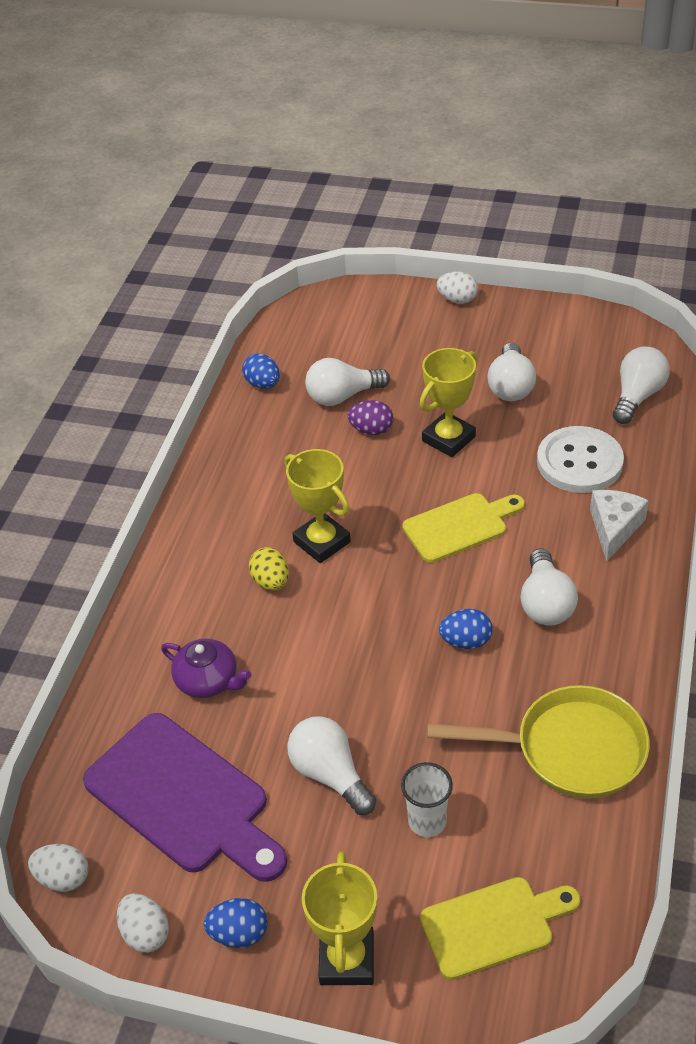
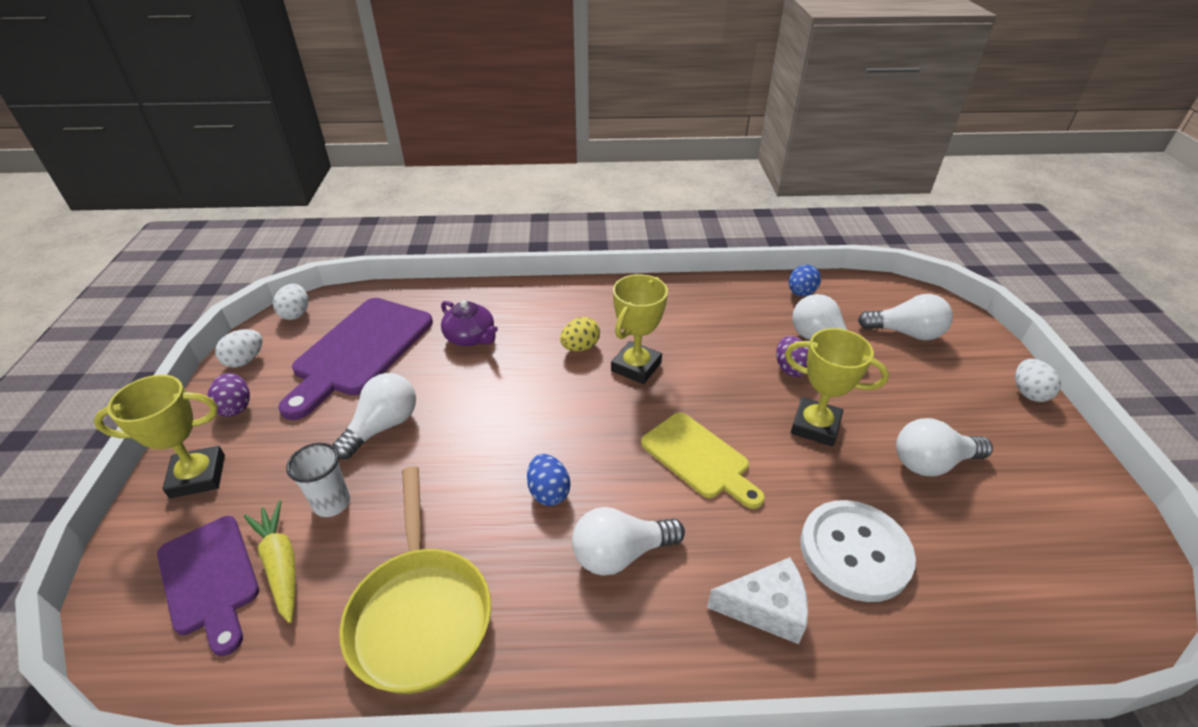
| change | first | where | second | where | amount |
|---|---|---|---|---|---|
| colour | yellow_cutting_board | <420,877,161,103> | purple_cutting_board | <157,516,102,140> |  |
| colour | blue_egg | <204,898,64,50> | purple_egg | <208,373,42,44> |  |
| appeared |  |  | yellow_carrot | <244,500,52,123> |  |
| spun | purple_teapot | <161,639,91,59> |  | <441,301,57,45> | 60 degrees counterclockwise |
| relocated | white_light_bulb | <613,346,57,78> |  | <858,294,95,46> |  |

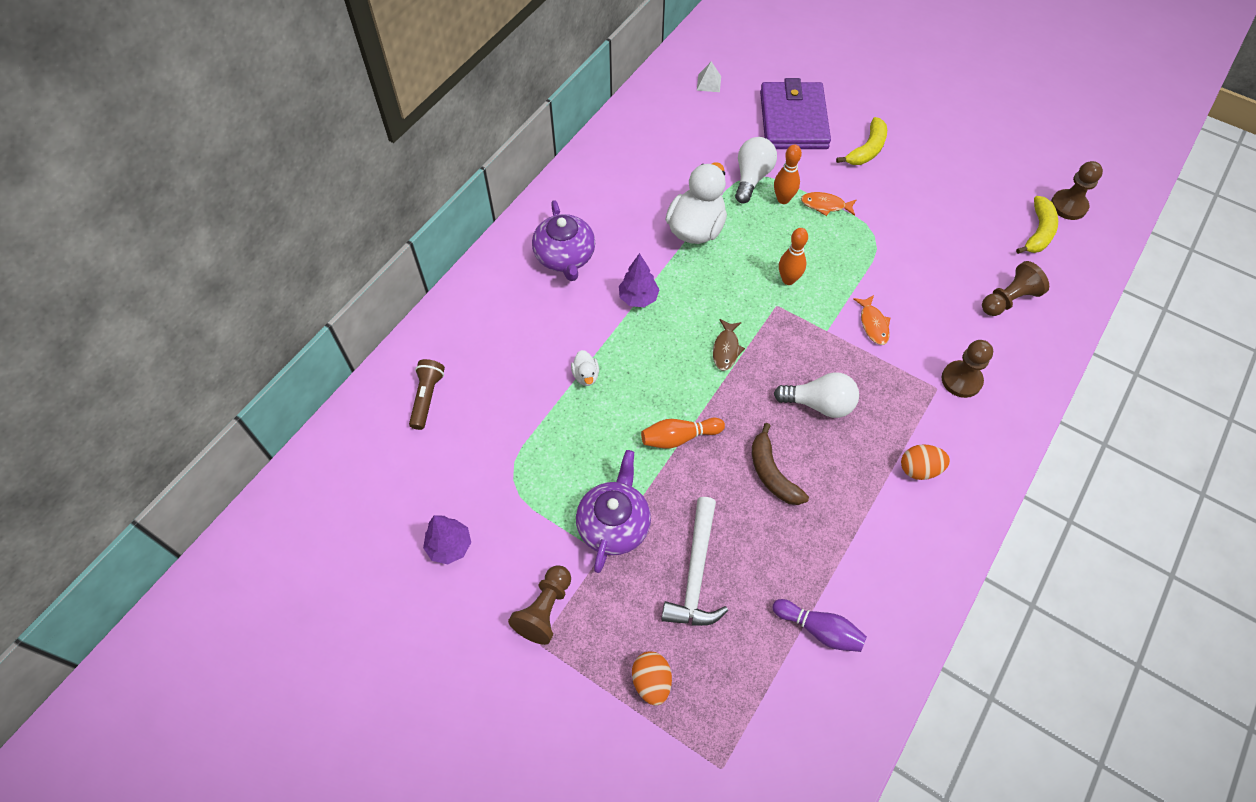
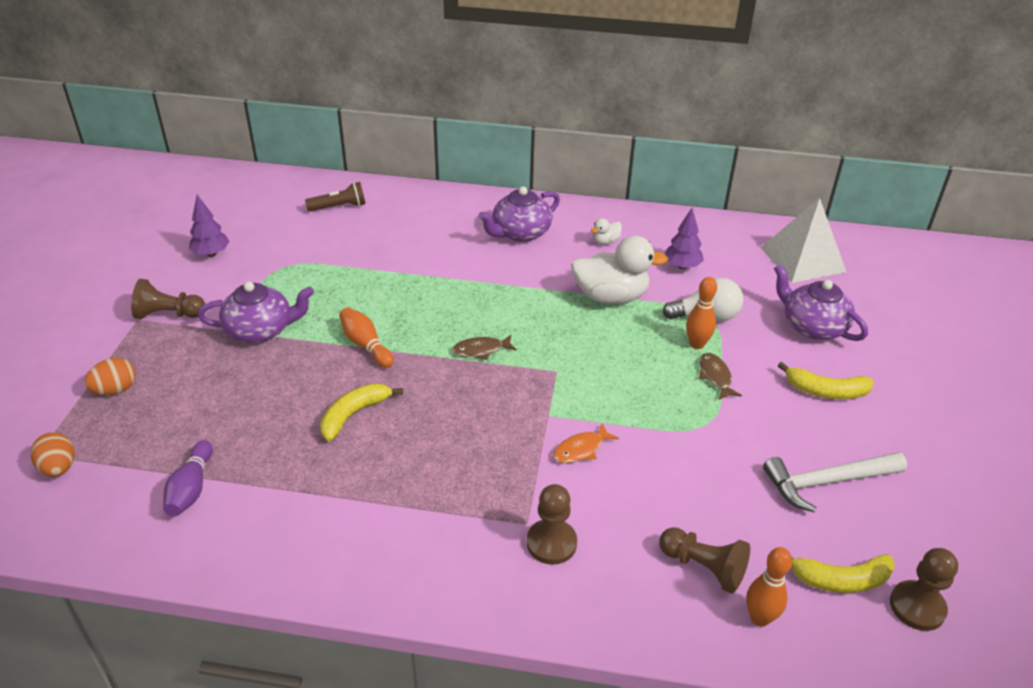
| change | first | where | second | where | amount |
|---|---|---|---|---|---|
| relocated | orange_egg | <901,444,49,36> |  | <31,432,44,45> |  |
| colour | brown_banana | <752,423,57,82> | yellow_banana | <320,383,83,58> |  |
| relocated | white_duck | <571,350,28,36> |  | <591,218,31,26> |  |
| relocated | purple_tree | <619,253,41,54> |  | <665,208,39,61> |  |
| colour | orange_fish | <801,192,56,24> | brown_fish | <699,353,43,47> |  |
| relocated | orange_bowling_pin | <779,228,29,57> |  | <746,547,46,80> |  |
| size | white_pyramid | <697,62,24,30> |  | <761,198,85,85> | x2.40 |
| relocated | white_hammer | <661,497,67,129> |  | <763,452,144,60> |  |
| exchanged | purple_wallet | <760,78,71,71> | purple_teapot | <774,264,94,77> |  |
| missing | white_light_bulb | <774,372,85,46> |  |  |  |

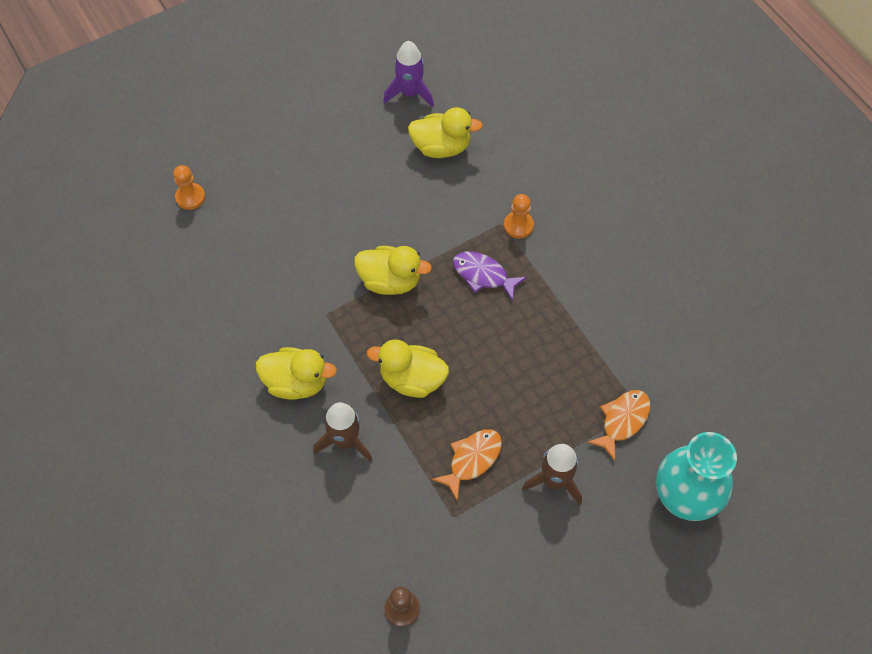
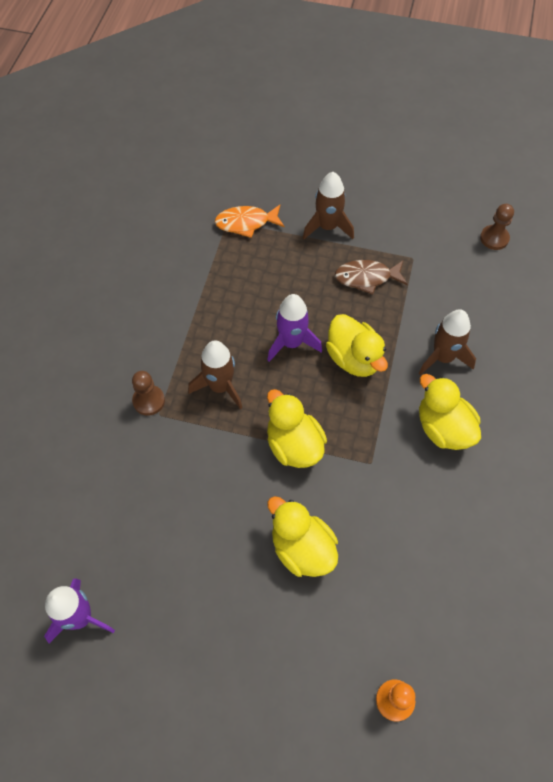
| change | first | where | second | where | amount |
|---|---|---|---|---|---|
| colour | orange_pawn | <504,194,30,44> | brown_pawn | <132,371,33,45> |  |
| exchanged | purple_fish | <453,251,74,50> | brown_rocket | <188,340,54,70> |  |
| appeared |  |  | purple_rocket | <267,294,55,68> |  |
| relocated | yellow_duck | <408,107,75,51> |  | <267,496,71,81> |  |
| colour | orange_fish | <432,429,70,71> | brown_fish | <335,260,73,35> |  |
| missing | turquoise_vase | <656,432,81,89> |  |  |  |

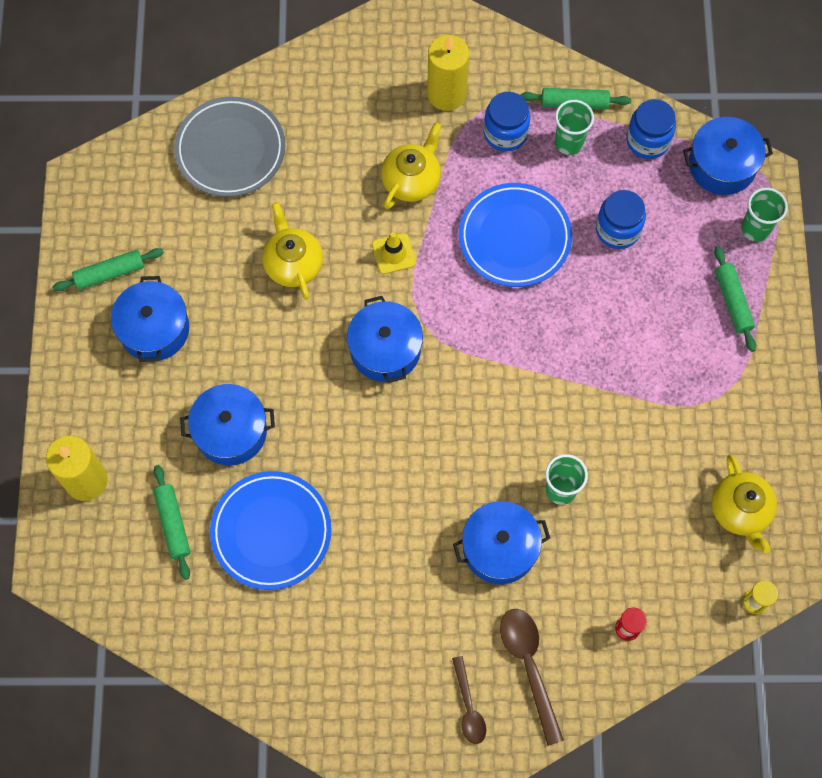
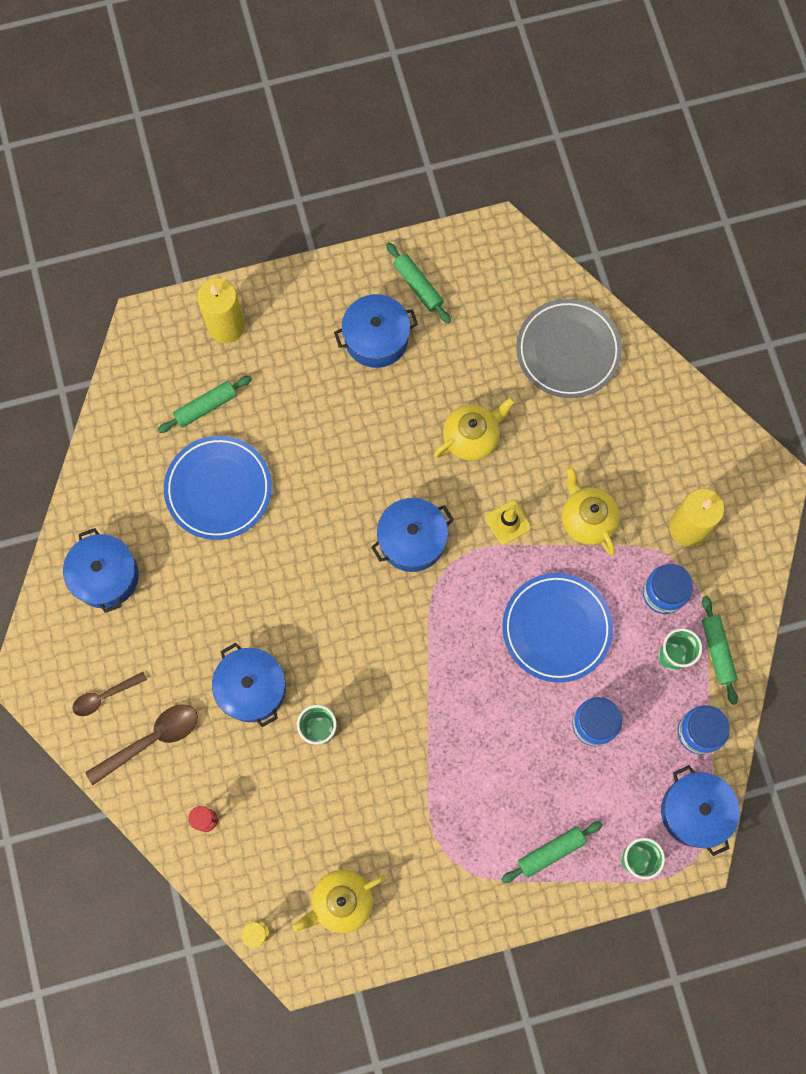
| change | first | where | second | where | amount |
|---|---|---|---|---|---|
| relocated | blue_pot | <180,384,95,81> |  | <63,528,76,85> |  |
| spun | yellow_teapot | <381,122,60,87> |  | <562,467,58,88> | 135 degrees counterclockwise |

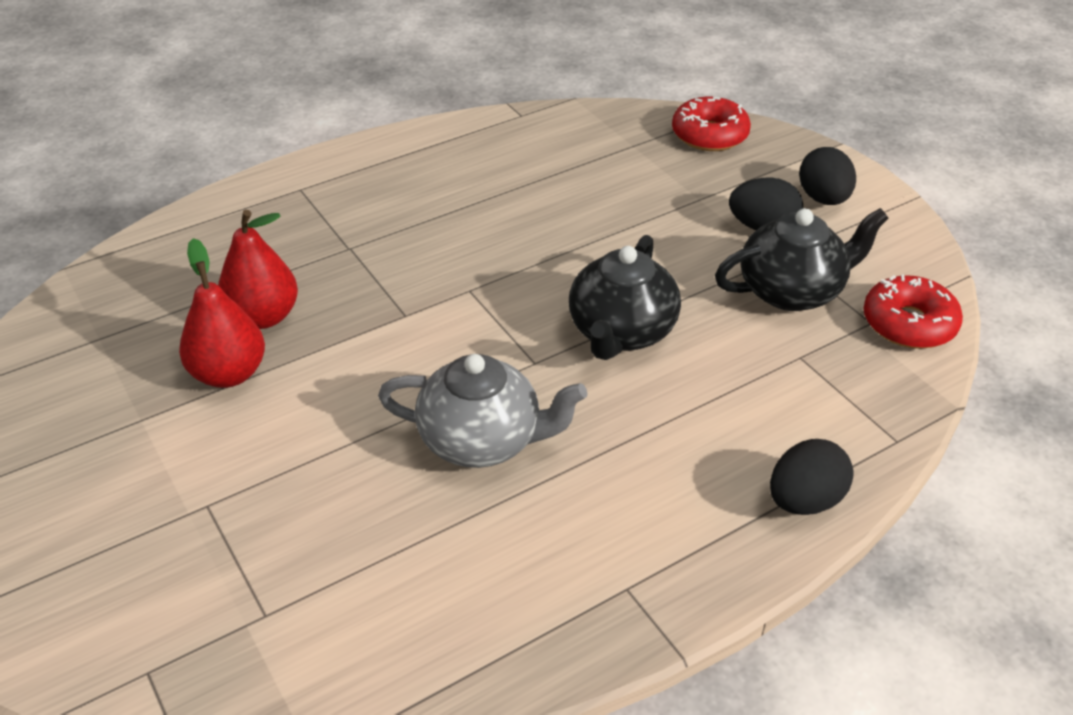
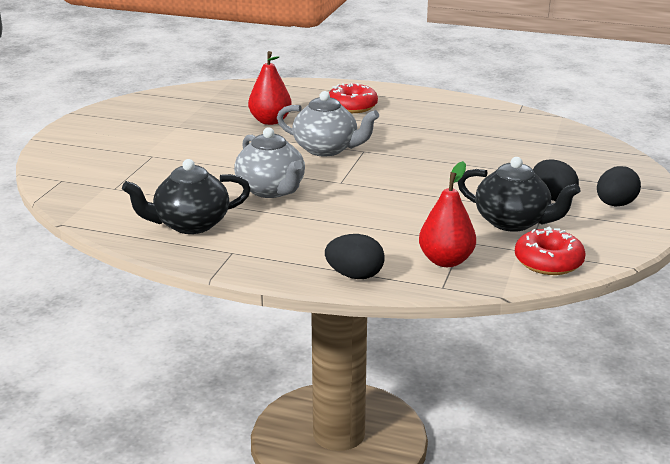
| change | first | where | second | where | amount |
|---|---|---|---|---|---|
| relocated | black_teapot | <569,235,112,125> |  | <122,159,129,75> |  |
| appeared |  |  | grey_teapot | <277,91,102,66> |  |
| relocated | red_donut | <672,97,79,54> |  | <329,83,49,30> |  |
| relocated | red_pear | <179,238,86,150> |  | <419,161,57,106> |  |

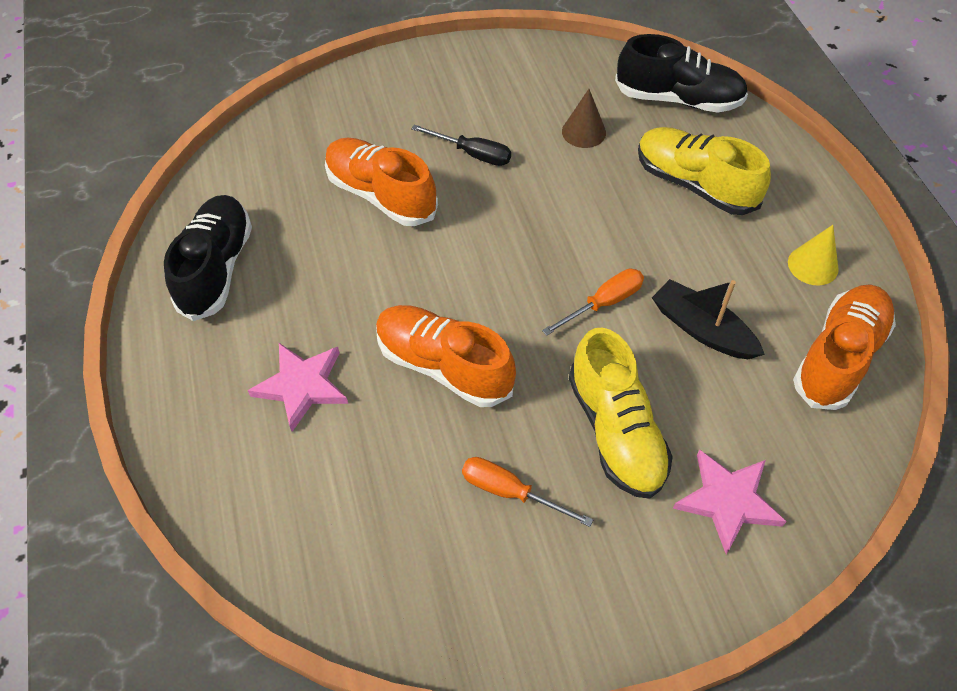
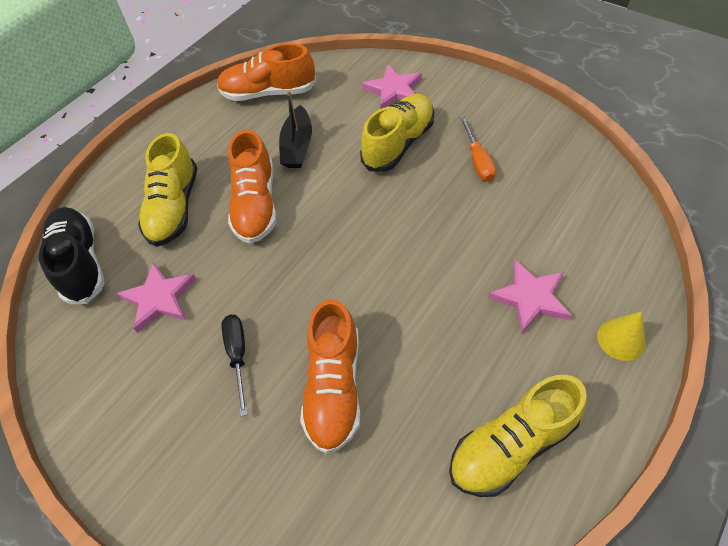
| change | first | where | second | where | amount |
|---|---|---|---|---|---|
| exchanged | brown_cone | <562,89,44,59> | pink_star | <117,262,79,71> |  |
| relocated | orange_shoe | <376,305,140,102> |  | <228,130,49,114> |  |
| colour | black_shoe | <164,195,88,126> | yellow_shoe | <449,375,138,122> |  |
| relocated | yellow_cone | <788,225,51,61> |  | <597,311,49,50> |  |
| missing | orange_screwdriver | <542,269,102,67> |  |  |  |

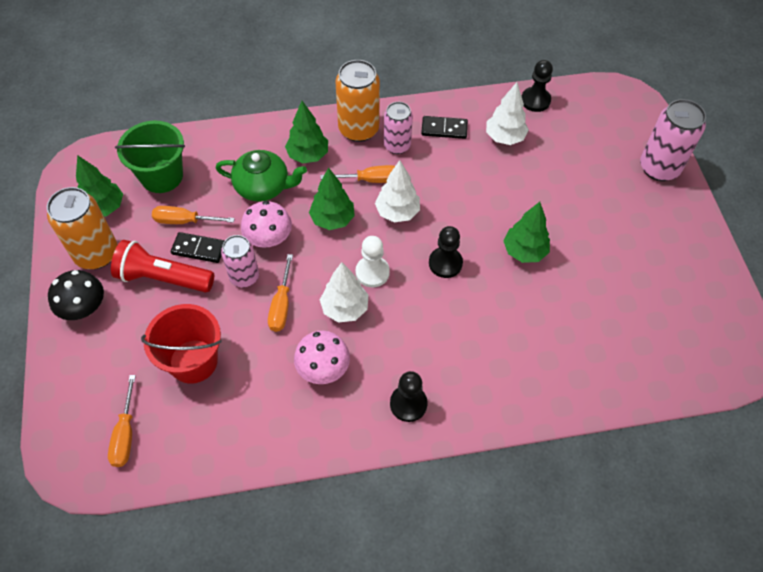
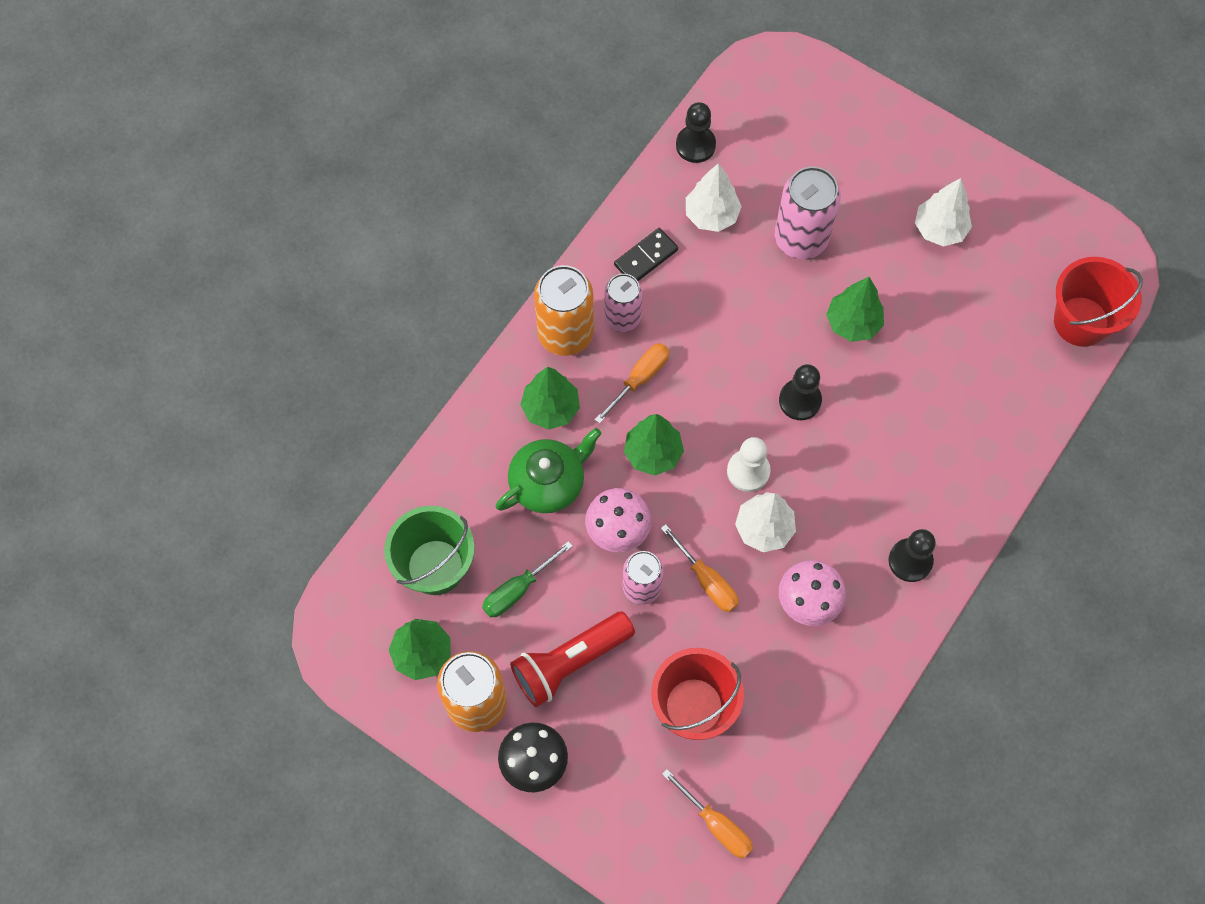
| change | first | where | second | where | amount |
|---|---|---|---|---|---|
| colour | orange_screwdriver | <152,206,83,18> | green_screwdriver | <482,541,91,76> |  |
| relocated | pink_can | <640,99,66,82> |  | <775,166,66,93> |  |
| relocated | white_tree | <375,160,45,62> |  | <915,178,57,69> |  |
| appeared |  |  | red_bucket | <1054,257,89,90> |  |
| missing | black_domino | <171,232,54,31> |  |  |  |

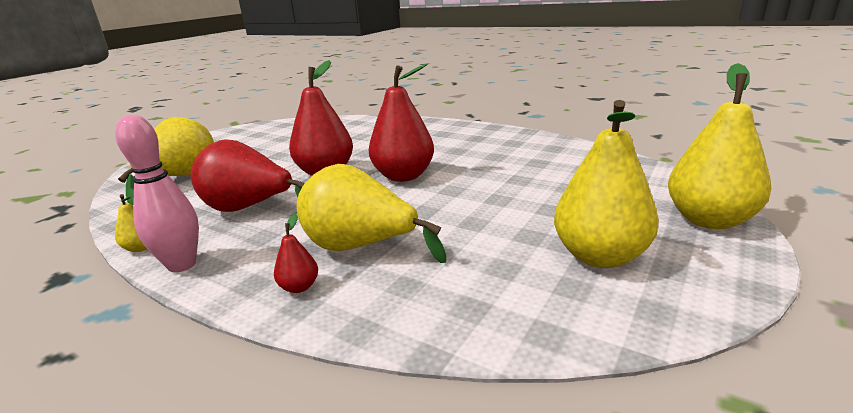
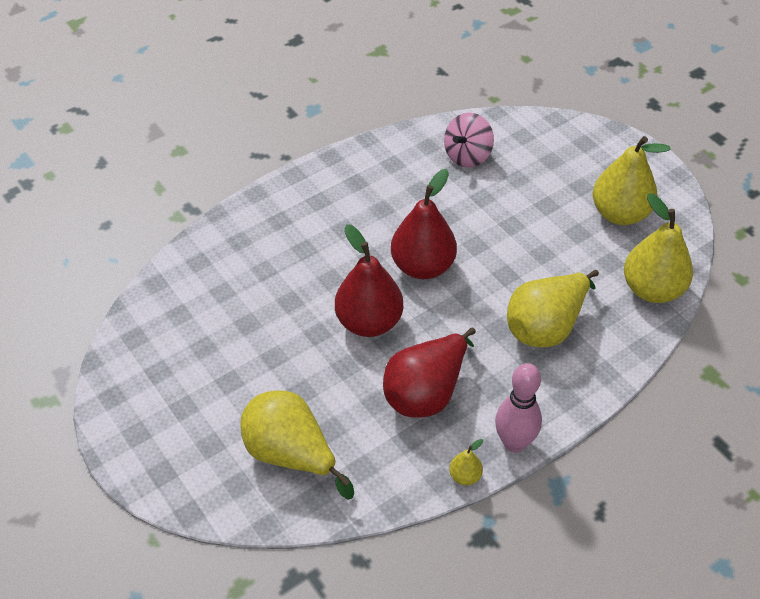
| change | first | where | second | where | amount |
|---|---|---|---|---|---|
| appeared |  |  | pink_spinning_top | <444,113,50,55> |  |
| relocated | yellow_pear | <668,63,104,166> |  | <624,193,69,110> |  |
| missing | red_pear | <274,213,44,80> |  |  |  |

